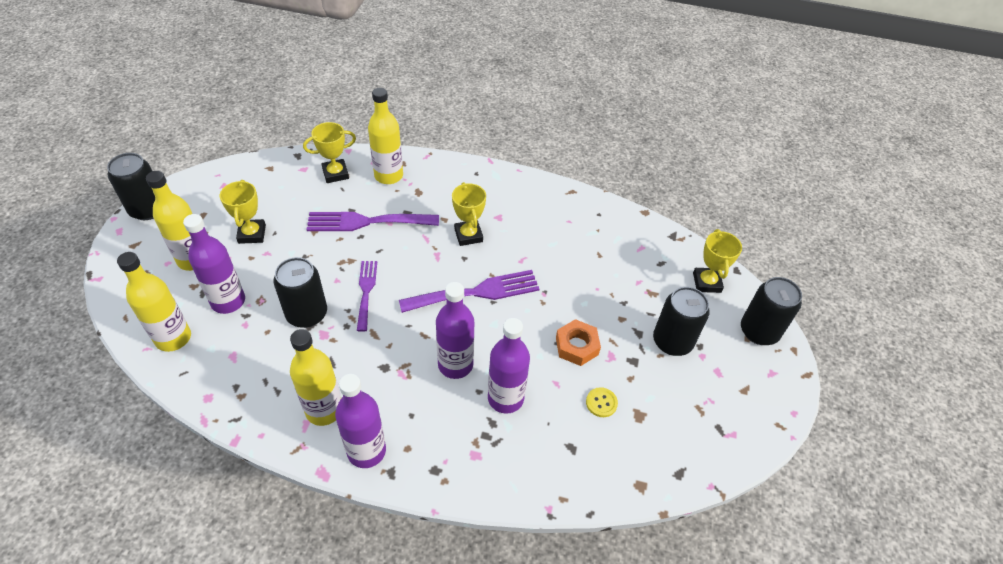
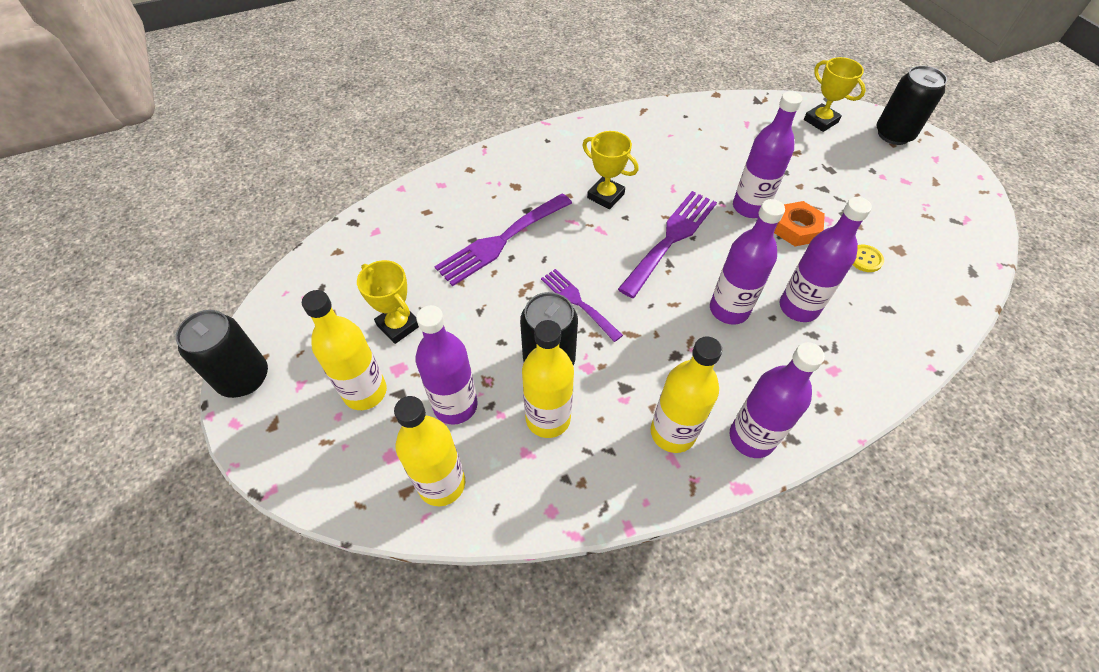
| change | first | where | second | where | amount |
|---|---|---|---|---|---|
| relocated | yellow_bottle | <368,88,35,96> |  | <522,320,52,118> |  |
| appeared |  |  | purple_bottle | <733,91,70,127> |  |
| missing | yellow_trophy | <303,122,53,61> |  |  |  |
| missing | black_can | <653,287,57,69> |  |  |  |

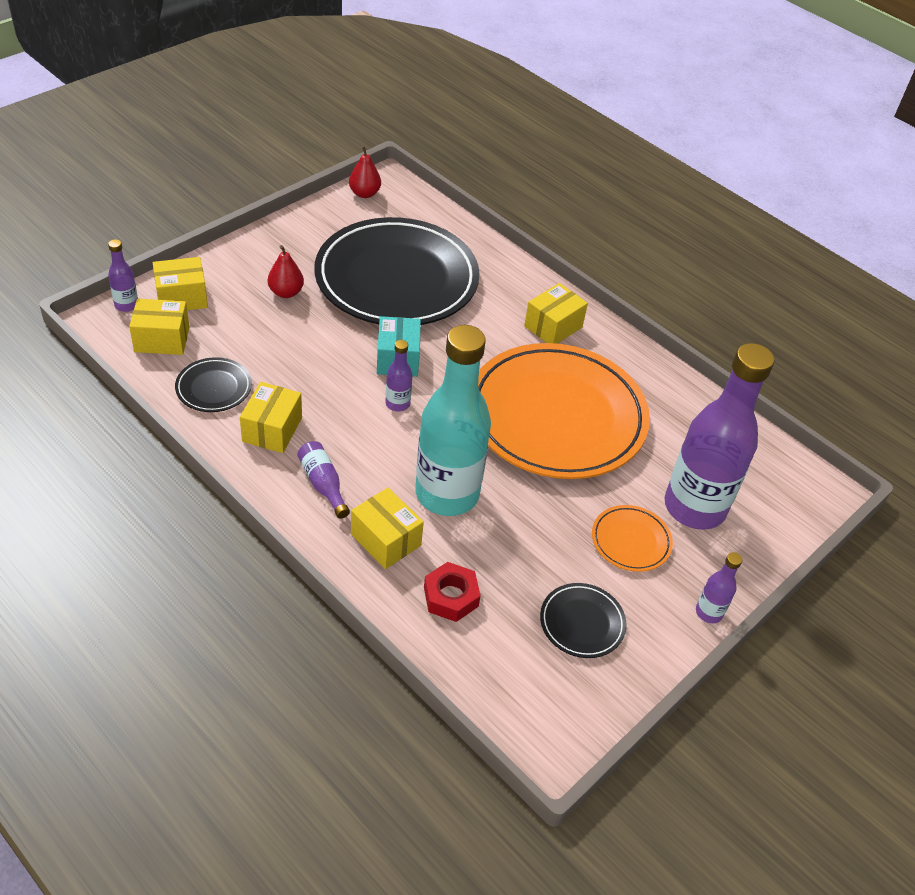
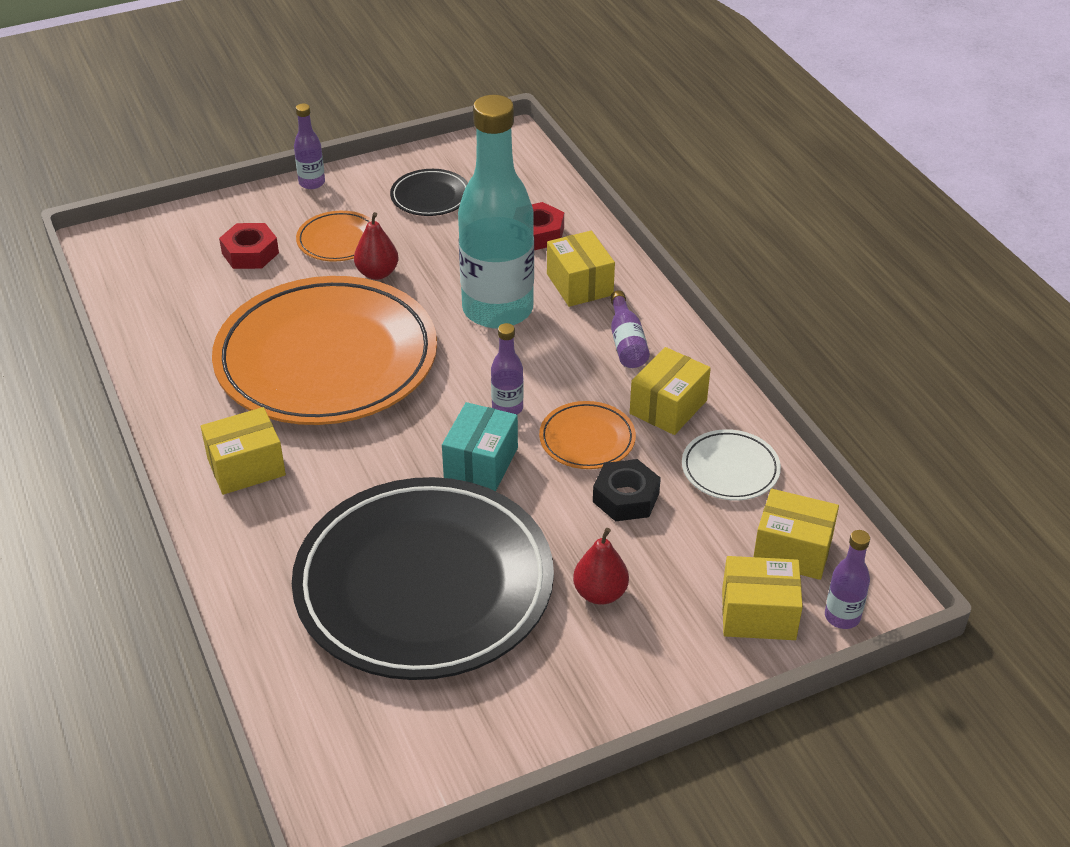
| change | first | where | second | where | amount |
|---|---|---|---|---|---|
| exchanged | purple_bottle | <665,343,109,187> | red_nut | <219,223,60,46> |  |
| relocated | red_pear | <349,146,32,52> |  | <354,212,44,68> |  |
| appeared |  |  | orange_plate | <539,401,97,68> |  |
| appeared |  |  | black_nut | <593,459,68,62> |  |
| colour | black_plate | <175,357,77,55> | white_plate | <682,429,99,72> |  |

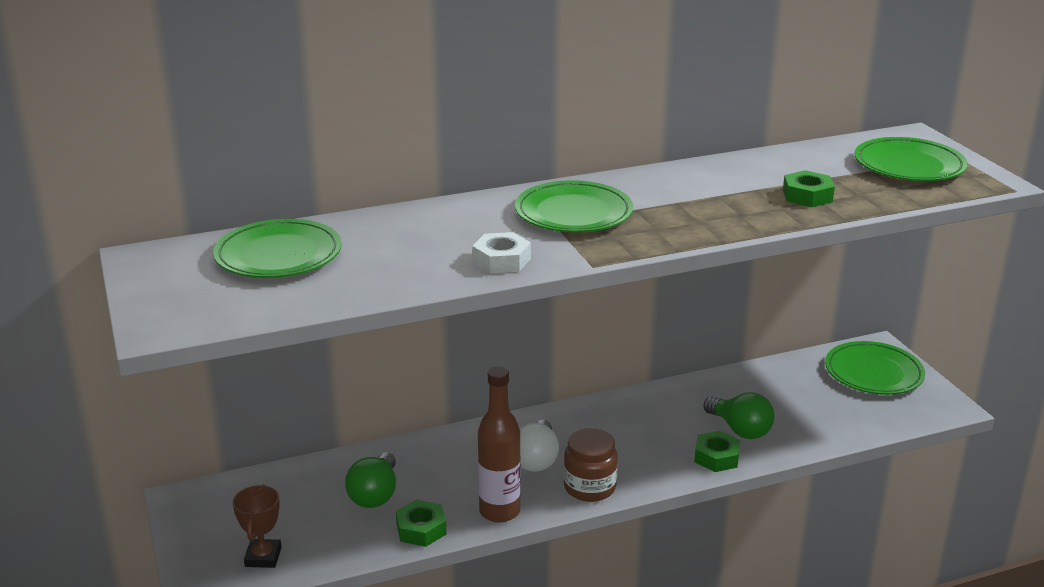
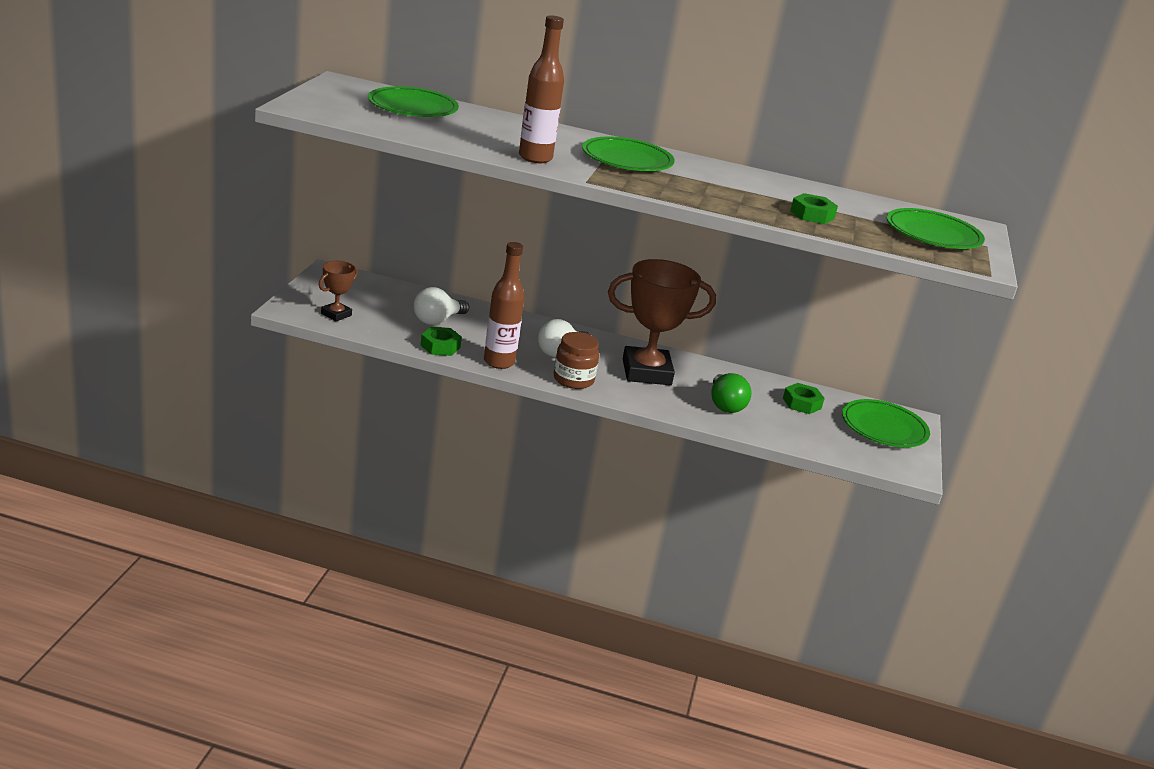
| change | first | where | second | where | amount |
|---|---|---|---|---|---|
| colour | green_light_bulb | <345,452,51,56> | white_light_bulb | <414,287,55,38> |  |
| exchanged | white_nut | <473,232,58,42> | brown_bottle | <519,15,45,148> |  |
| appeared |  |  | brown_trophy | <608,259,108,126> |  |
| relocated | green_nut | <694,431,46,41> |  | <783,383,42,31> |  |

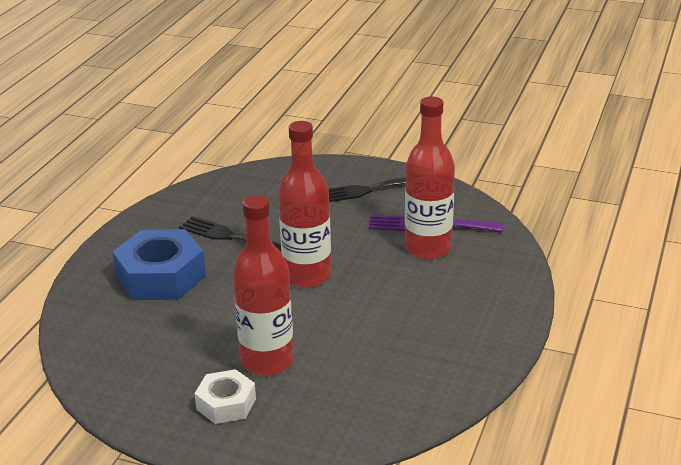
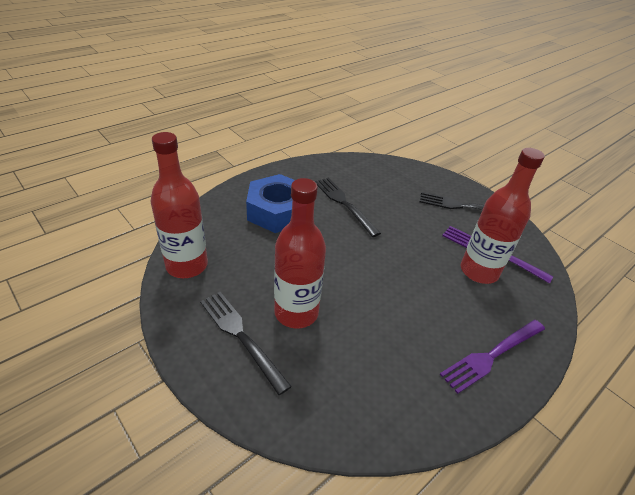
| change | first | where | second | where | amount |
|---|---|---|---|---|---|
| relocated | red_bottle | <278,121,53,167> |  | <150,132,58,146> |  |
| exchanged | white_nut | <194,369,62,55> | black_fork | <200,292,92,103> |  |
| appeared |  |  | purple_fork | <440,320,105,74> |  |

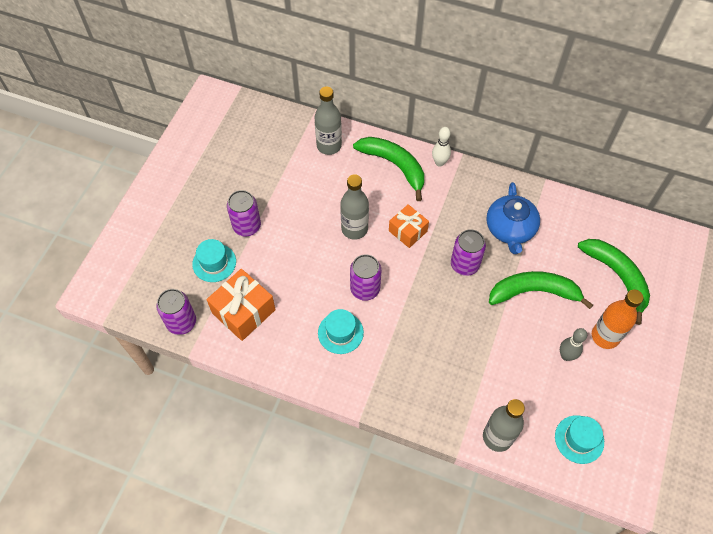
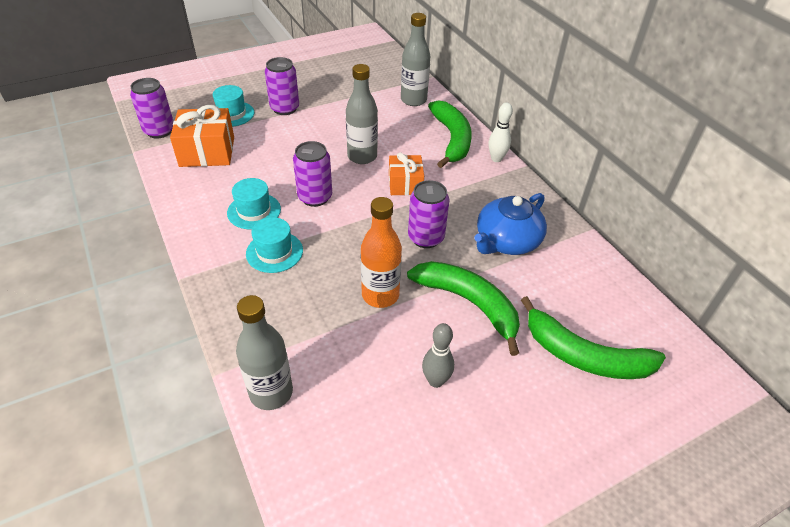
| change | first | where | second | where | amount |
|---|---|---|---|---|---|
| relocated | turquoise_hat | <555,415,49,49> |  | <246,217,57,56> |  |
| relocated | orange_bottle | <592,290,52,59> |  | <361,197,41,111> |  |
| spun | green_banana | <578,239,72,86> |  | <521,296,145,83> | 105 degrees clockwise |

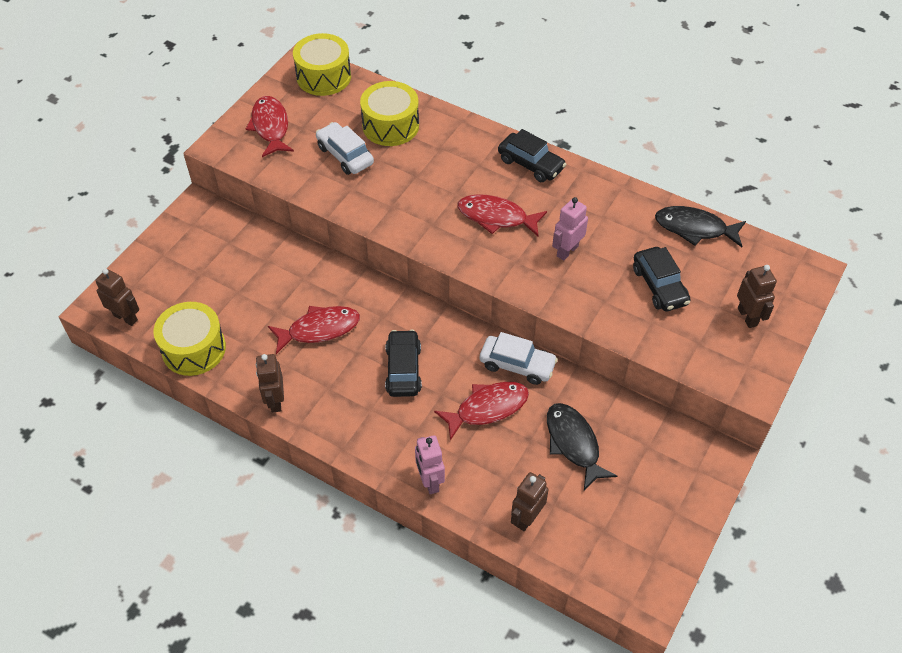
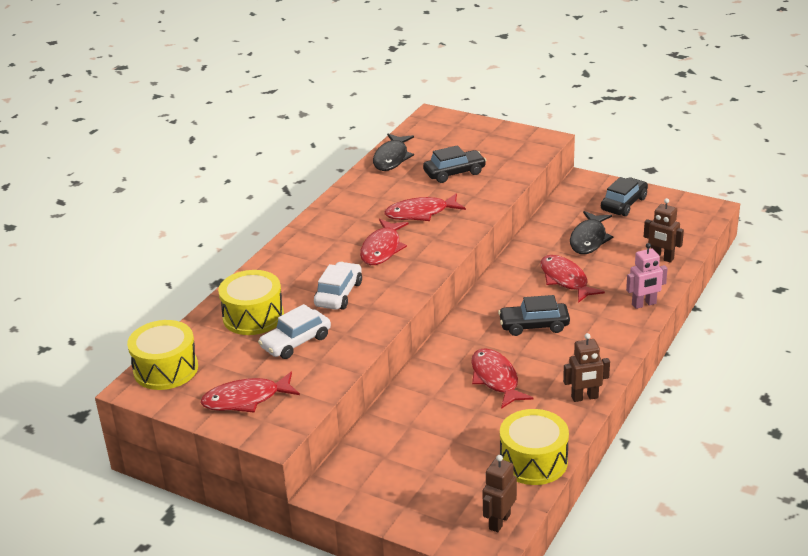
| change | first | where | second | where | amount |
|---|---|---|---|---|---|
| relocated | white_car | <480,332,78,53> |  | <314,262,48,48> |  |
| exchanged | pink_robot | <552,197,36,64> | red_fish | <384,193,82,28> |  |
| spun | black_fish | <547,403,70,87> |  | <570,211,43,43> | 45 degrees counterclockwise |
| relocated | black_car | <498,129,68,53> |  | <601,177,47,39> |  |
| missing | brown_robot | <737,265,40,63> |  |  |  |

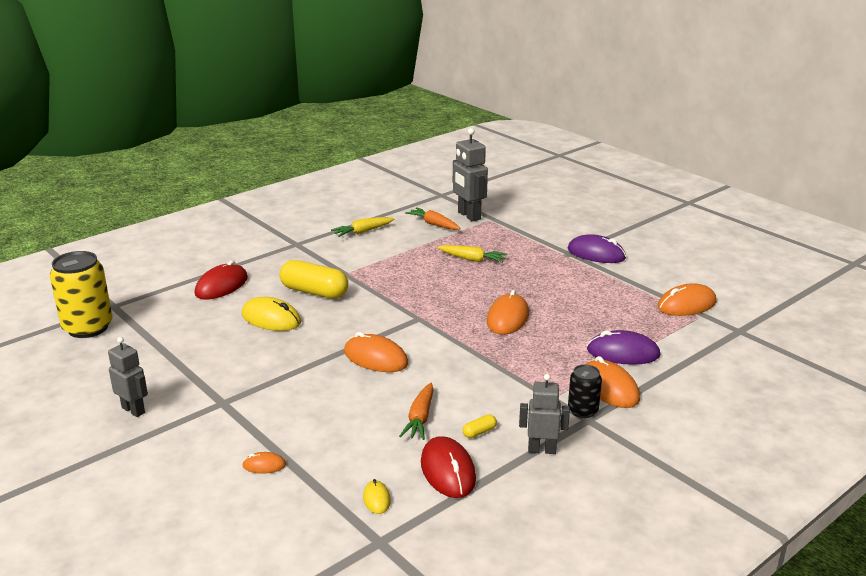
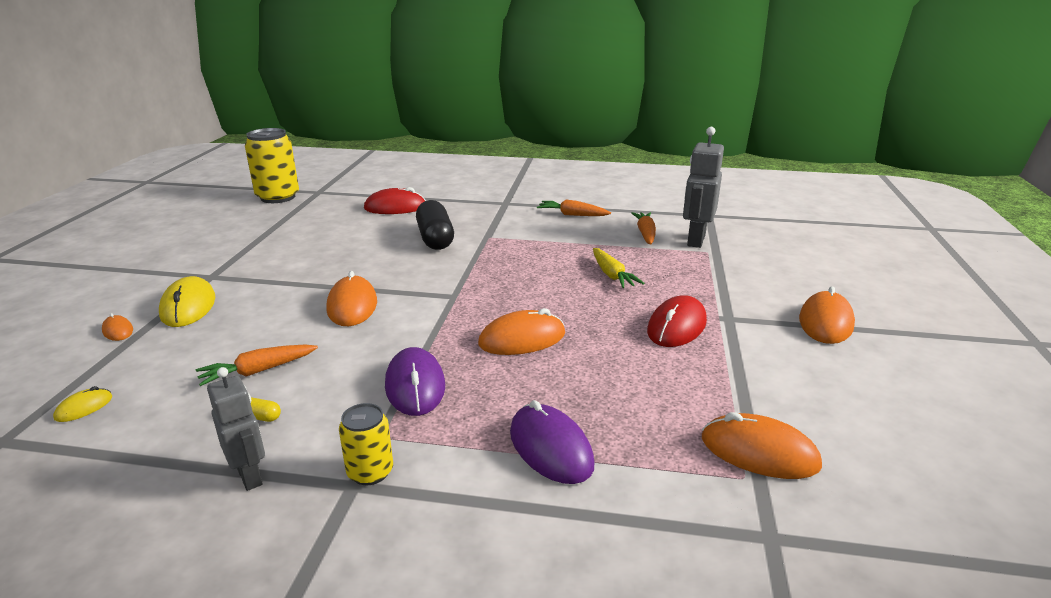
| change | first | where | second | where | amount |
|---|---|---|---|---|---|
| relocated | yellow_mouse | <241,296,60,35> |  | <159,276,57,51> |  |
| colour | black_can | <568,364,34,54> | yellow_can | <339,403,54,82> |  |
| relocated | purple_mouse | <568,234,58,29> |  | <385,347,60,69> |  |
| colour | yellow_capsule | <280,260,68,39> | black_capsule | <416,200,38,50> |  |
| colour | yellow_carrot | <331,217,63,20> | orange_carrot | <537,199,74,17> |  |
| relocated | red_mouse | <421,436,55,62> |  | <647,295,60,52> |  |
| relocated | orange_mouse | <586,356,54,52> |  | <799,286,56,58> |  |
| missing | grey_robot | <108,337,40,80> |  |  |  |

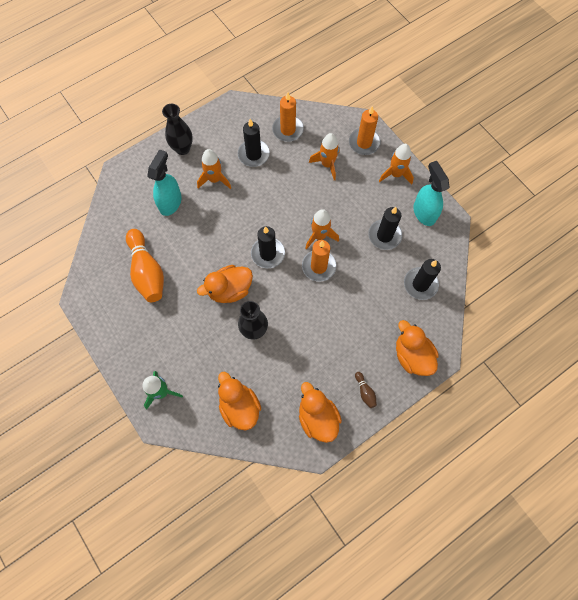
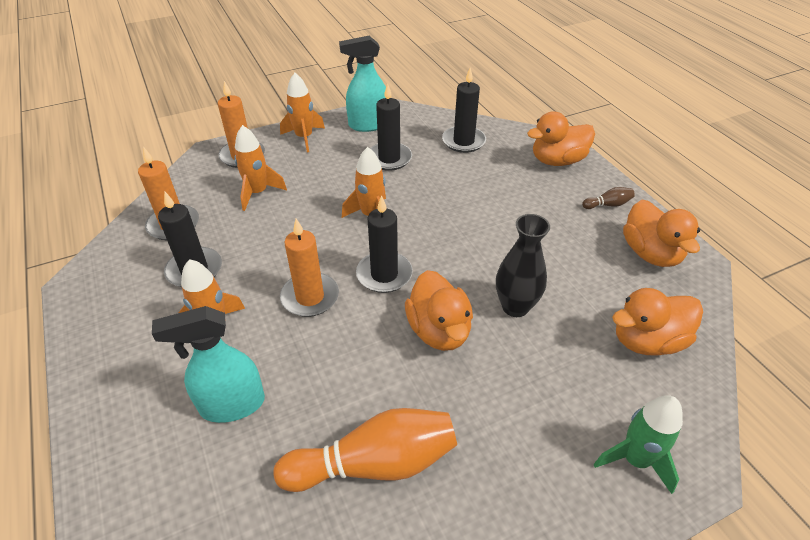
| change | first | where | second | where | amount |
|---|---|---|---|---|---|
| spun | turquoise_spray_bottle | <147,149,35,67> |  | <152,306,113,117> | 45 degrees counterclockwise |
| relocated | orange_candle | <302,240,34,42> |  | <280,219,59,98> |  |
| spun | orange_duck | <299,382,43,61> |  | <623,200,77,67> | 90 degrees counterclockwise |
| missing | black_vase | <162,104,31,51> |  |  |  |

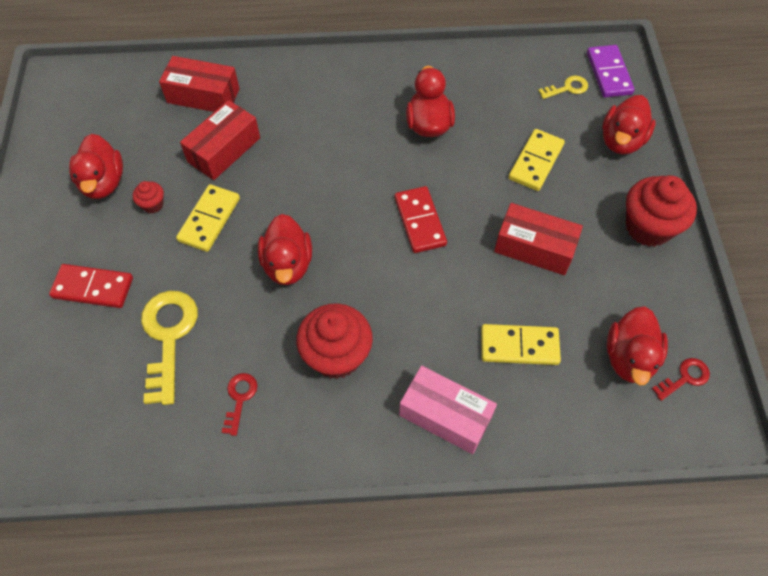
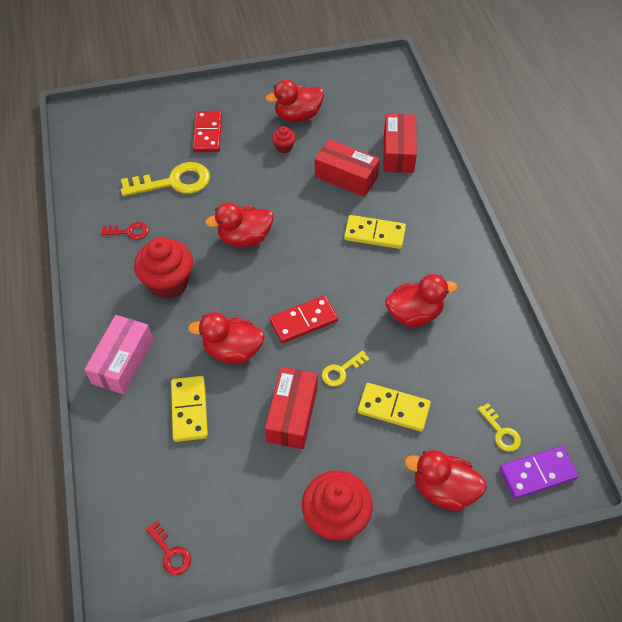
| change | first | where | second | where | amount |
|---|---|---|---|---|---|
| relocated | red_duck | <607,306,61,79> |  | <188,312,77,52> |  |
| appeared |  |  | yellow_key | <322,351,48,35> |  |
| relocated | yellow_domino | <176,184,64,68> |  | <344,215,62,34> |  |

